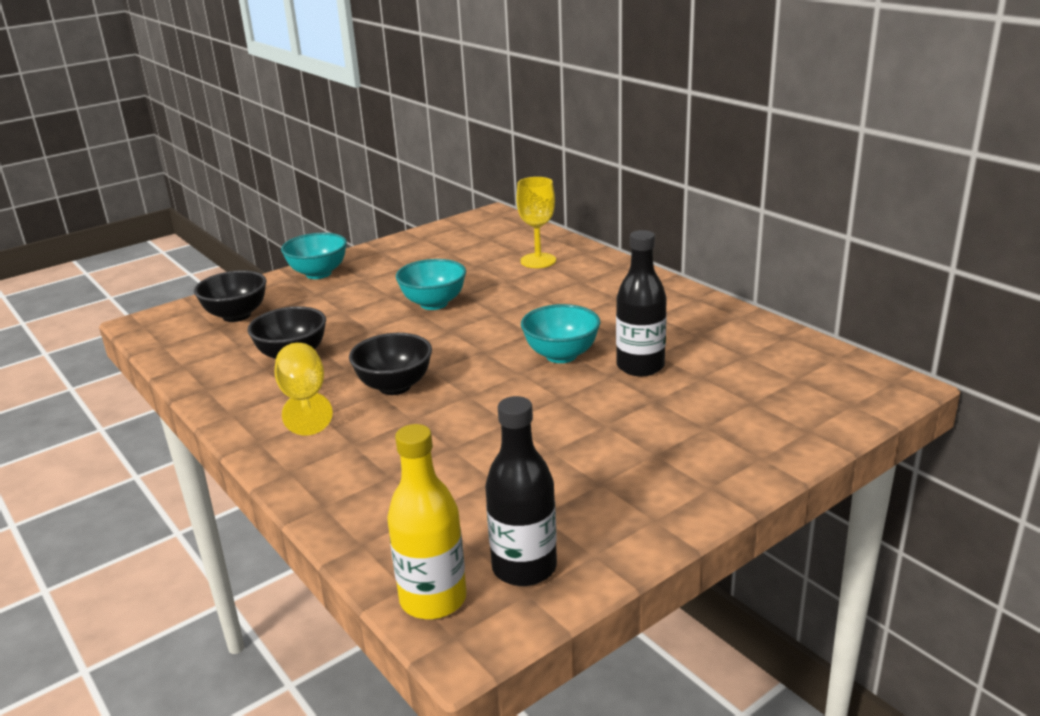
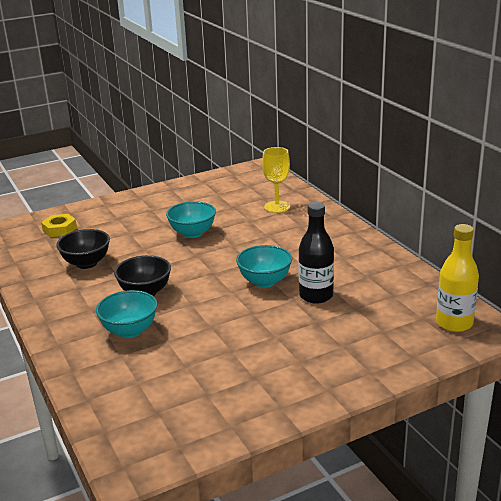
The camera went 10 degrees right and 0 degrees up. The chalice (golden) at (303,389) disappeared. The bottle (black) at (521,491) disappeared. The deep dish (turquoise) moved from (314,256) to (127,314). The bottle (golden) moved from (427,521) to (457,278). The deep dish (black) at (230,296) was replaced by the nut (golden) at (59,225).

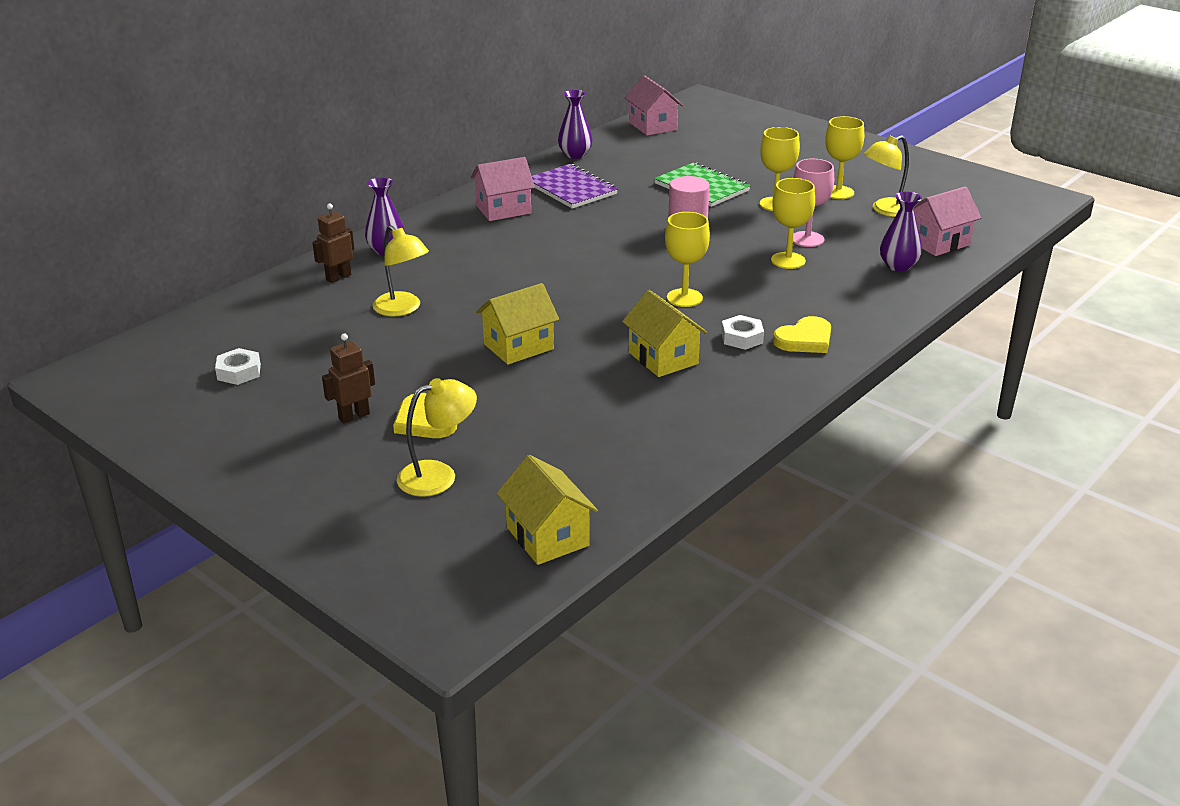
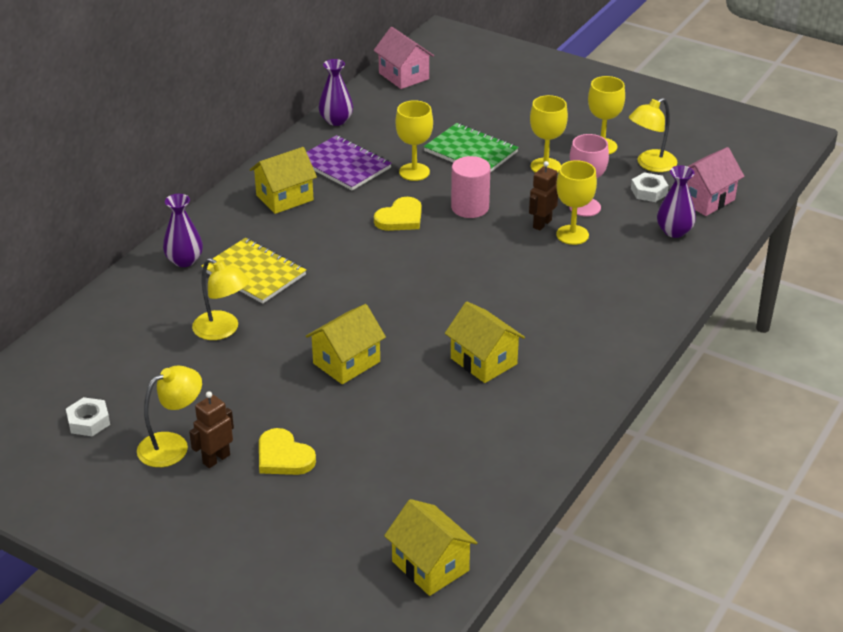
The camera went 10 degrees left and 5 degrees up. The notepad (golden) at (253,271) appeared. The robot (brown) moved from (333,243) to (543,195). The reading lamp (golden) moved from (437,437) to (169,416). The chalice (golden) moved from (687,259) to (414,140). The nut (snow-white) moved from (742,332) to (650,187). The heart (golden) moved from (802,334) to (398,214). The cottage (rose-pink) at (503,189) became the cottage (golden) at (283,180).

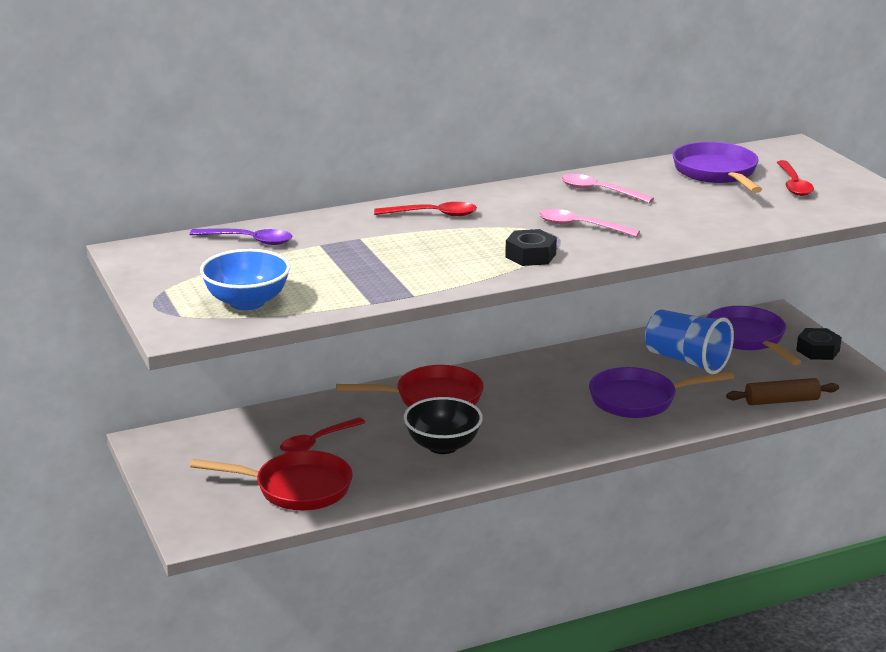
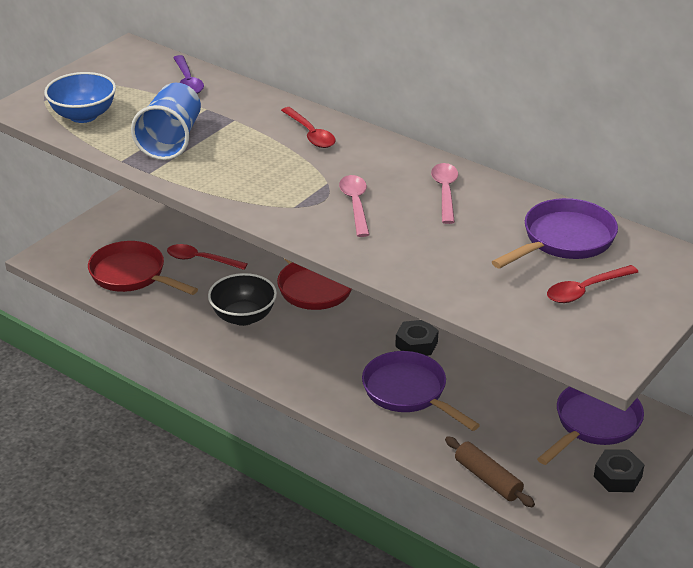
The camera went 60 degrees right and 10 degrees up. The nut (black) moved from (531,247) to (417,338). The beaker (royal blue) moved from (689,341) to (166,121). The frying pan (scarlet) at (271,480) turned 150 degrees clockwise.

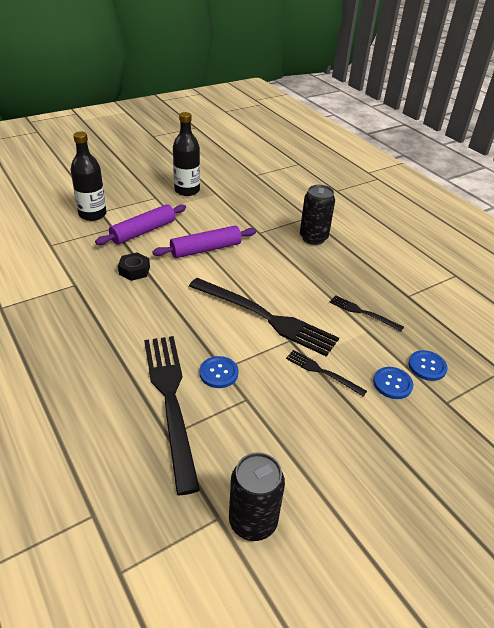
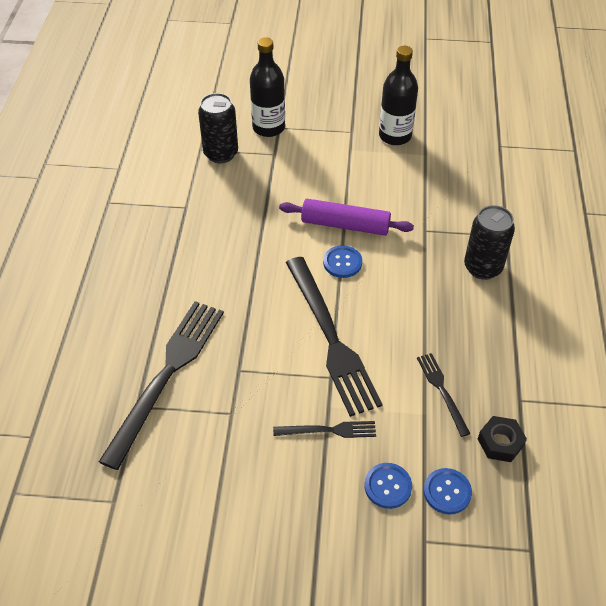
The camera went 40 degrees right and 10 degrees up. The pastry roller (violet) at (140,224) disappeared. The nut (black) moved from (134,266) to (502,439). The shirt button (royal blue) moved from (219,372) to (342,261). The soda can (black) moved from (257,496) to (218,128). The table fork (black) at (326,373) turned 105 degrees clockwise.

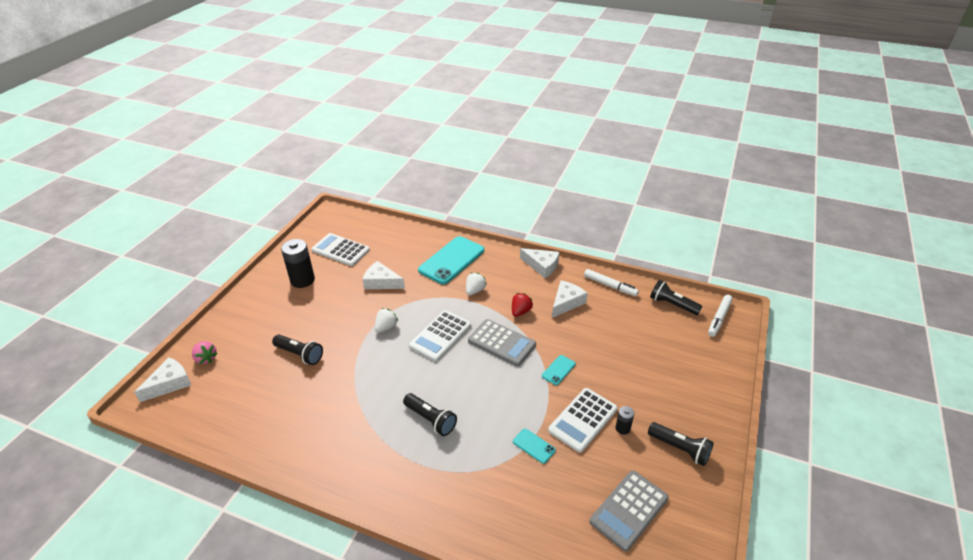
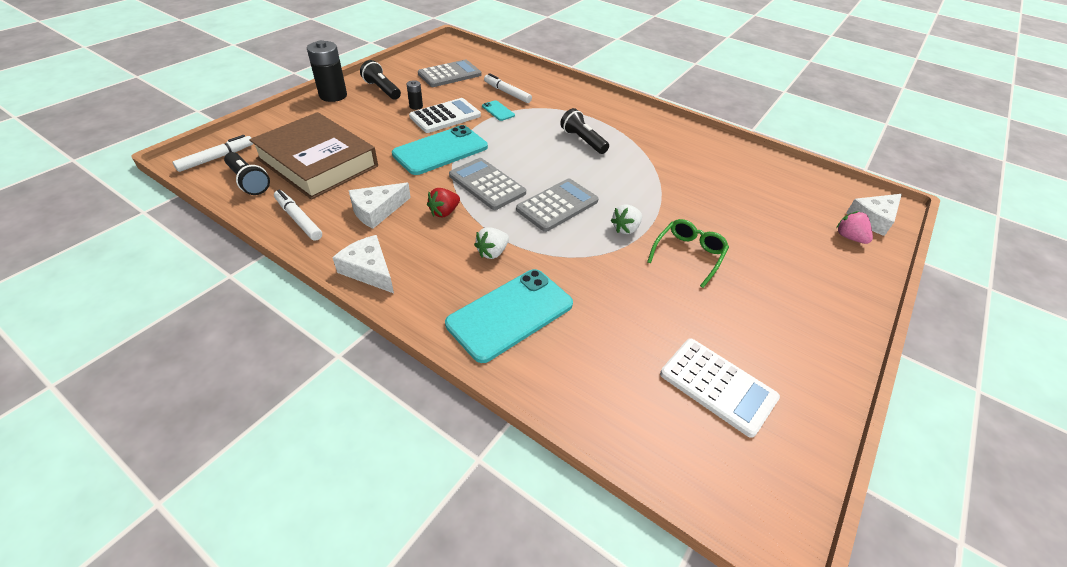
The camera went 170 degrees left and 5 degrees up. The torch (black) at (297,350) disappeared. The piece of cheese (snow-white) at (383,275) disappeared. The hardcover (brown) at (313,155) appeared. The marker (snow-white) at (508,88) appeared. The eyeglasses (leaf-green) at (688,253) appeared. The power cell (black) moved from (298,263) to (327,71). The calculator (snow-white) at (440,335) became the calculator (gray) at (557,205). The smartphone (turquoise) at (559,370) changed to 2.25 times the size.

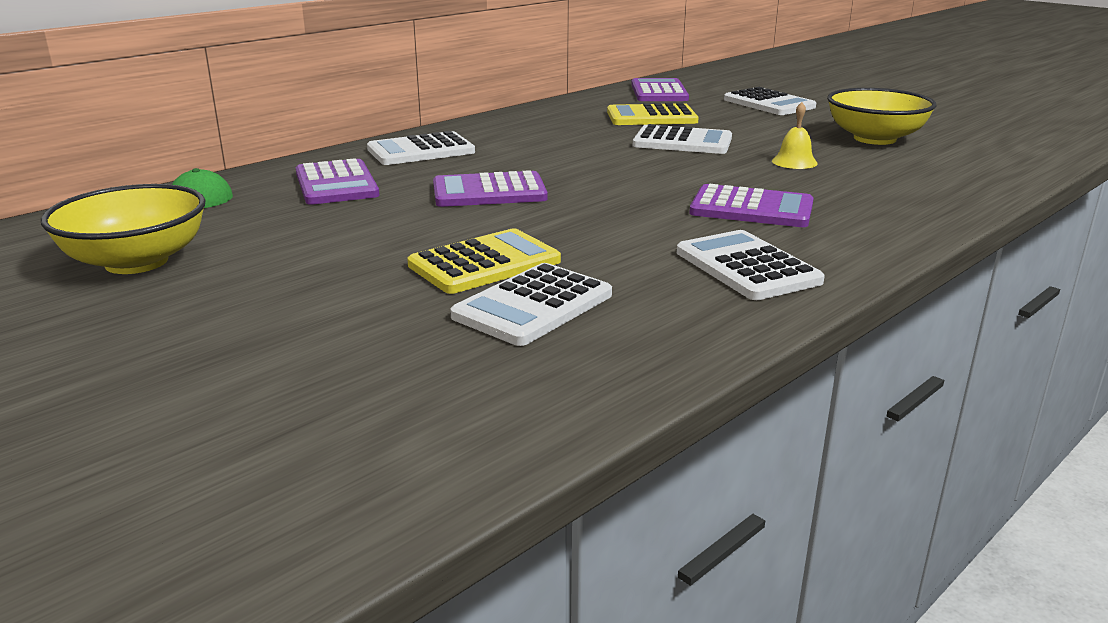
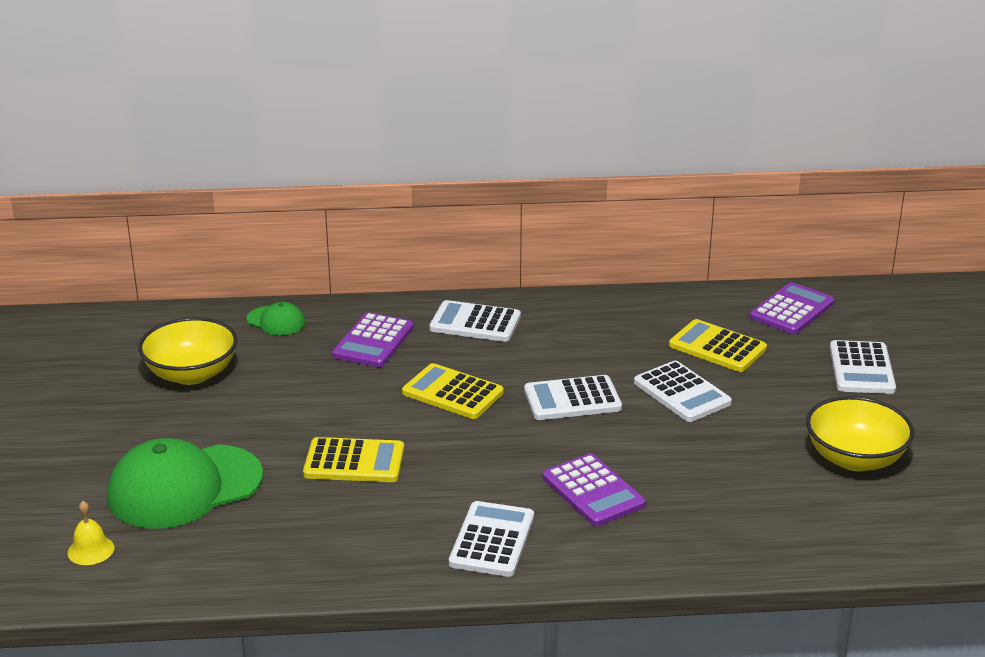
The camera went 40 degrees right and 5 degrees up. The baseball cap (leaf-green) at (185,483) appeared. The calculator (snow-white) moved from (531,304) to (573,397). The school bell (golden) moved from (795,135) to (91,533). The calculator (violet) at (490,188) became the calculator (golden) at (453,391).

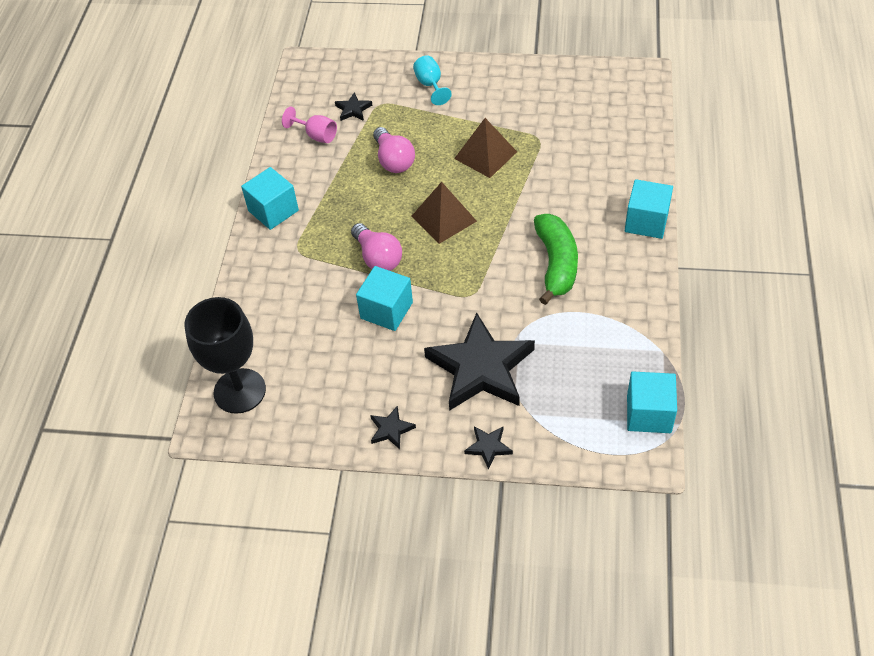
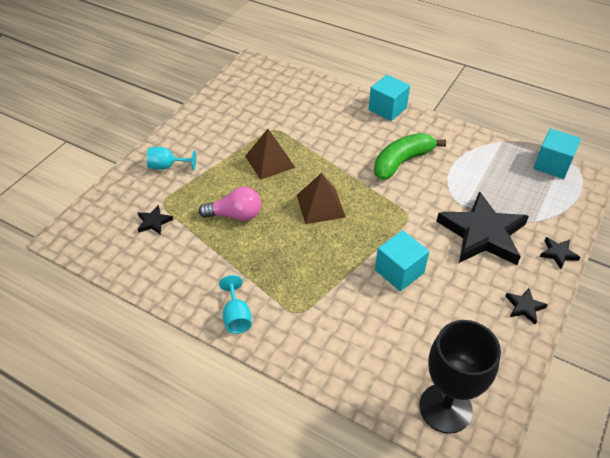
The camera went 70 degrees left and 5 degrees down. The chalice (rose-pink) at (309,125) disappeared. The bulb (rose-pink) at (376,247) disappeared. The block (turquoise) at (270,198) was replaced by the chalice (turquoise) at (235,304). The toy banana (leaf-green) at (556,259) turned 60 degrees counterclockwise.

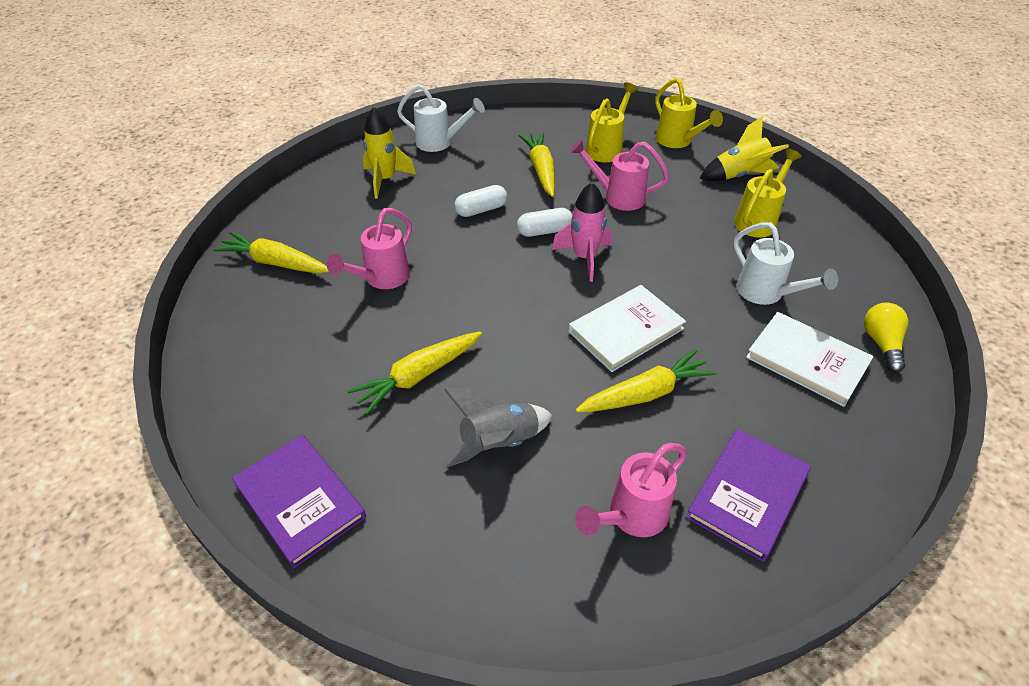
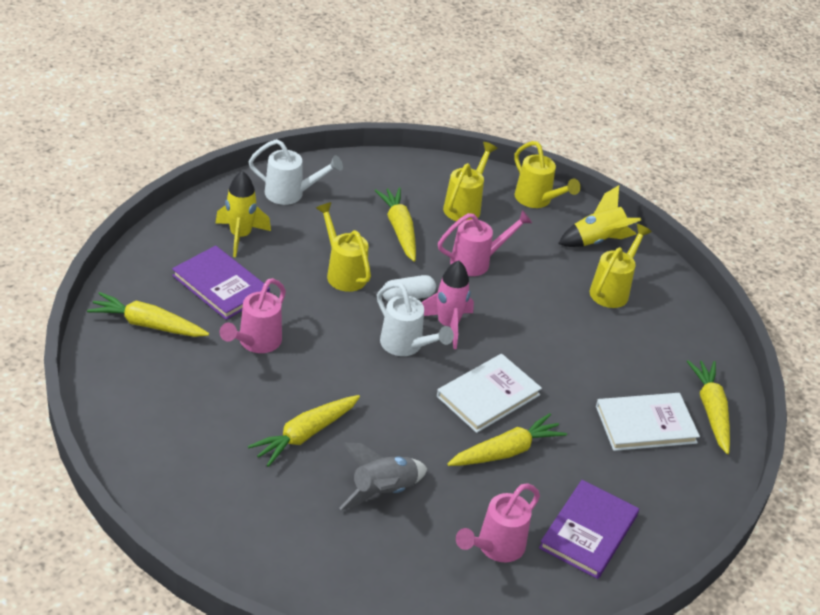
The camera went 10 degrees left and 5 degrees down. The hardcover (violet) moved from (299,501) to (221,282). The watering pot (snow-white) moved from (785,263) to (415,319). The capsule (snow-white) at (480,201) was replaced by the watering pot (golden) at (343,247). The bulb (golden) at (886,338) was replaced by the carrot (golden) at (708,407). The watering pot (rose-pink) at (619,175) turned 150 degrees clockwise. The hardcover (snow-white) at (810,359) turned 45 degrees counterclockwise.

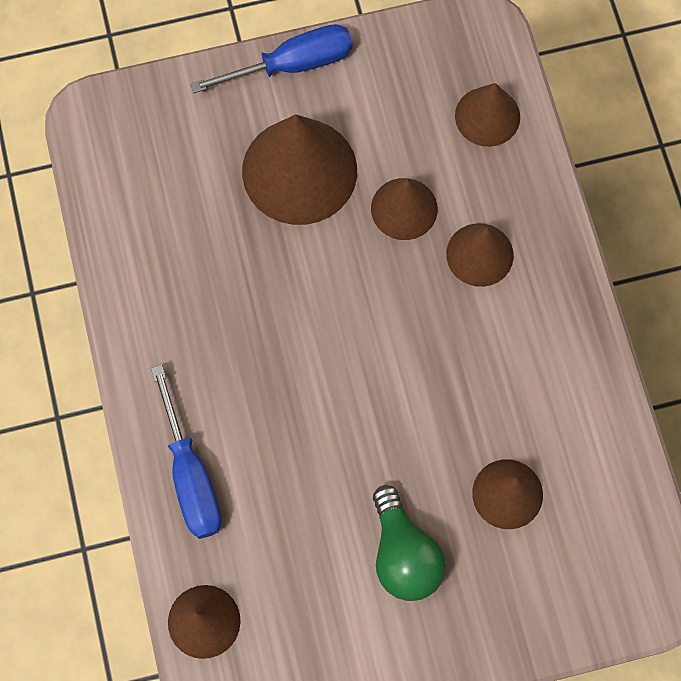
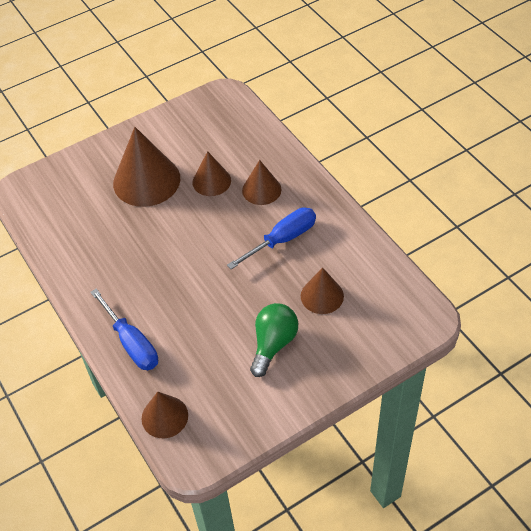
The camera went 15 degrees left and 20 degrees down. The cone shape (brown) at (487,115) disappeared. The hand screwdriver (royal blue) moved from (271,58) to (271,238). The bulb (leaf-green) at (409,543) turned 120 degrees counterclockwise.

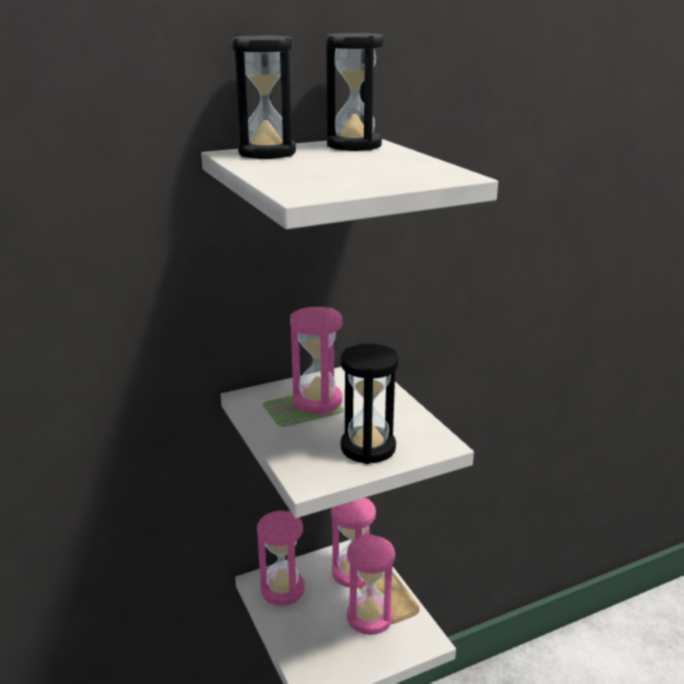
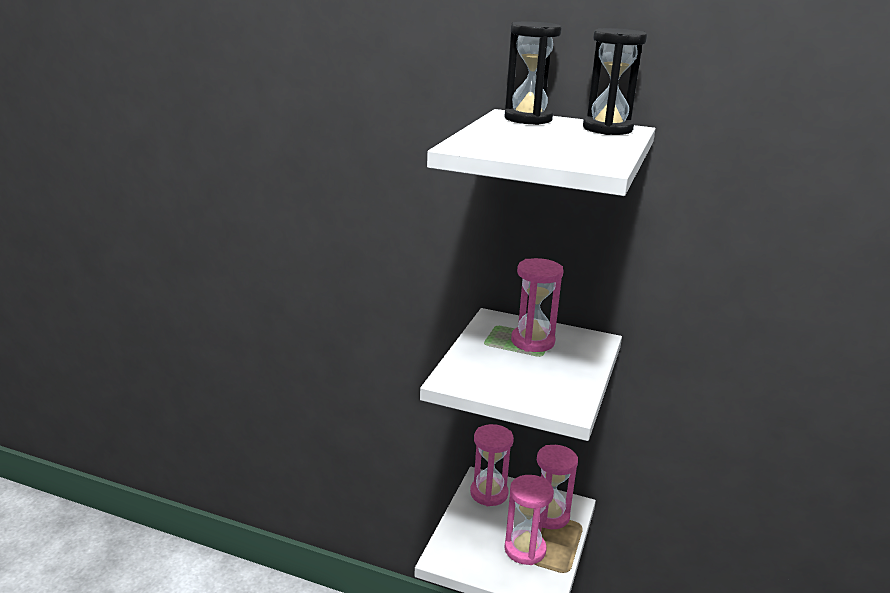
The camera went 45 degrees right and 0 degrees up. The sand timer (black) at (370,404) disappeared.

